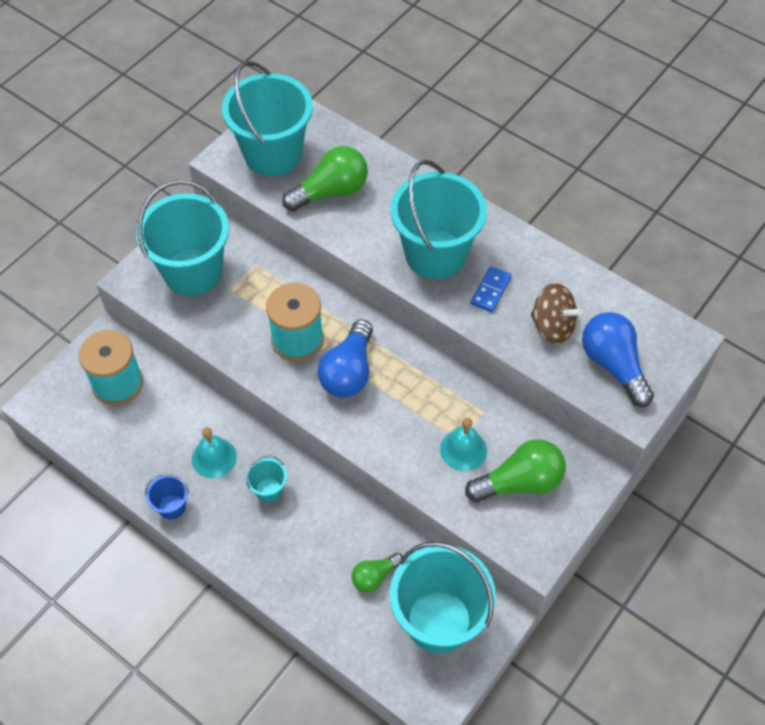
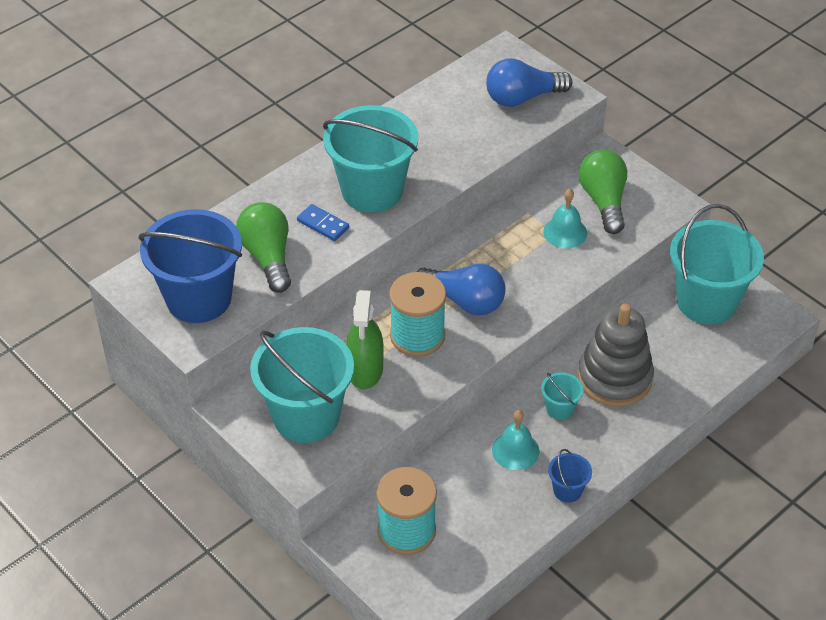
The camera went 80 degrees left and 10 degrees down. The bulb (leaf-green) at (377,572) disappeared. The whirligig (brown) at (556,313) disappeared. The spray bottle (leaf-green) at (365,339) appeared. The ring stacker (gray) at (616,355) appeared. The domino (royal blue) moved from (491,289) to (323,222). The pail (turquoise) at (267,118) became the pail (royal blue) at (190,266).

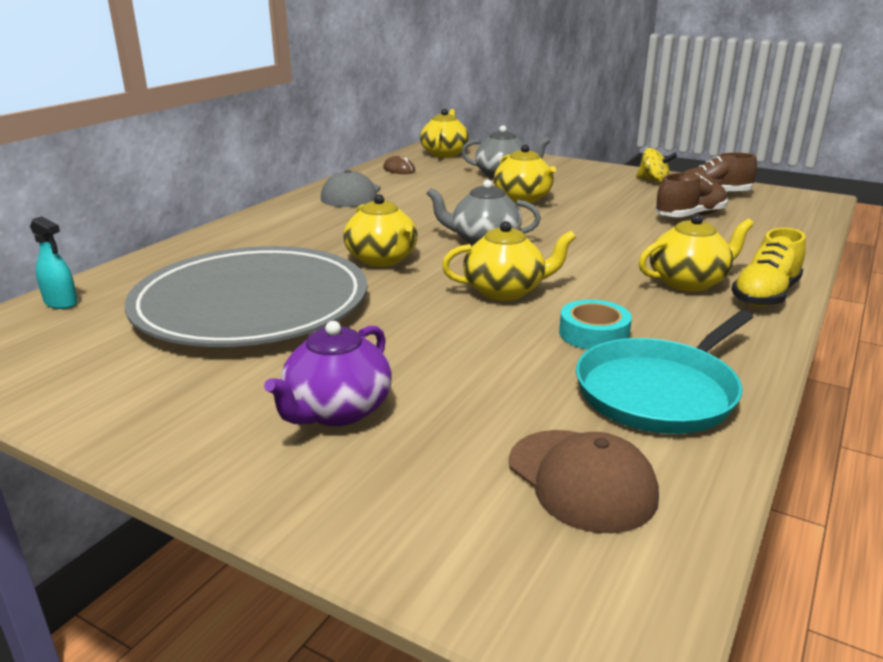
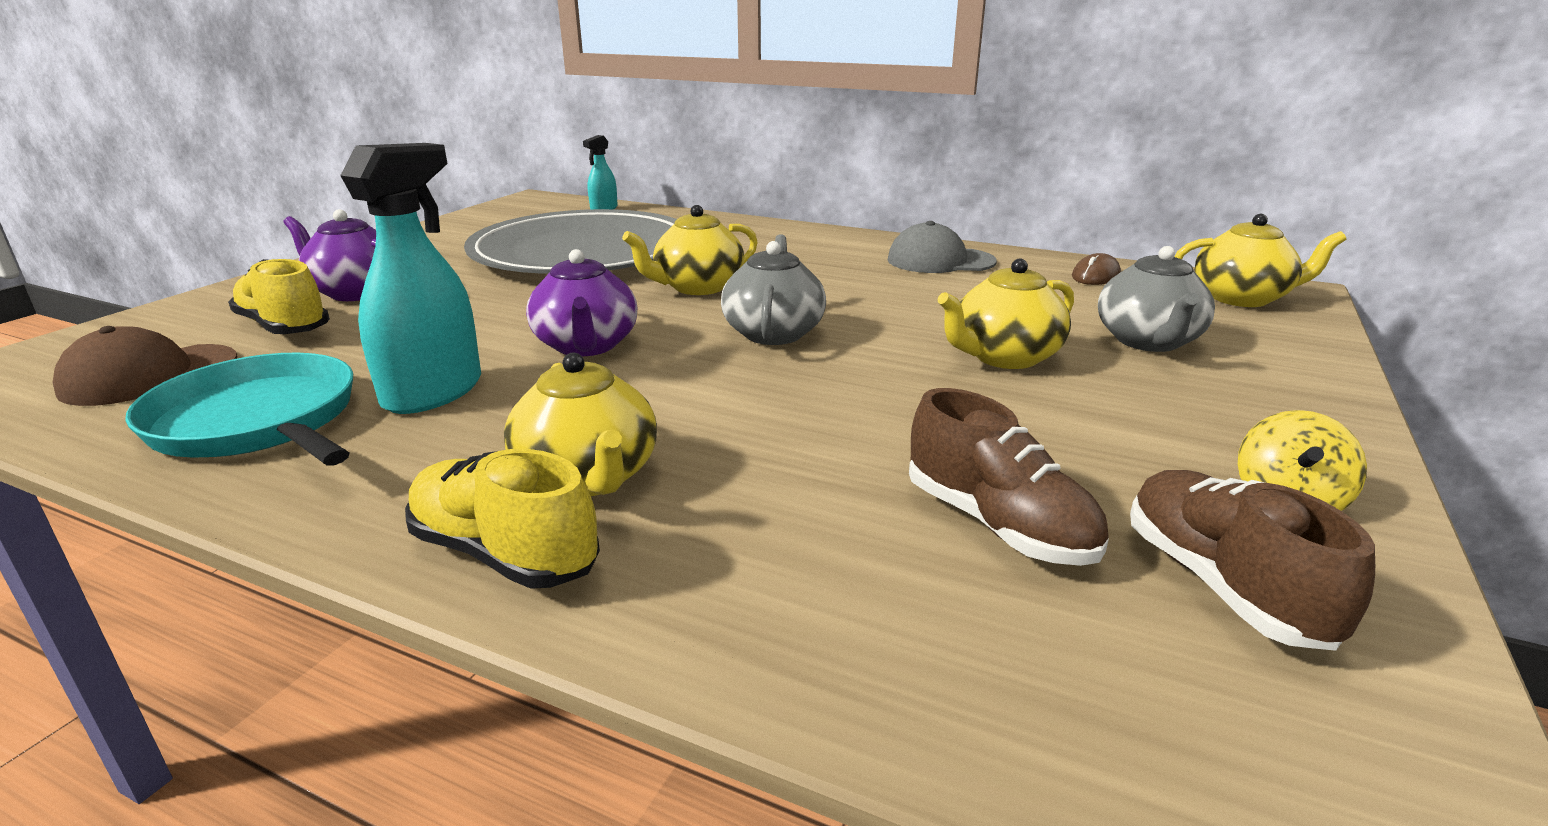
The camera went 85 degrees right and 0 degrees up. The shoe (golden) at (279,296) appeared. The roll of tape (turquoise) at (595,325) was replaced by the spray bottle (turquoise) at (410,278). The china teapot (golden) at (509,261) became the china teapot (violet) at (581,302).

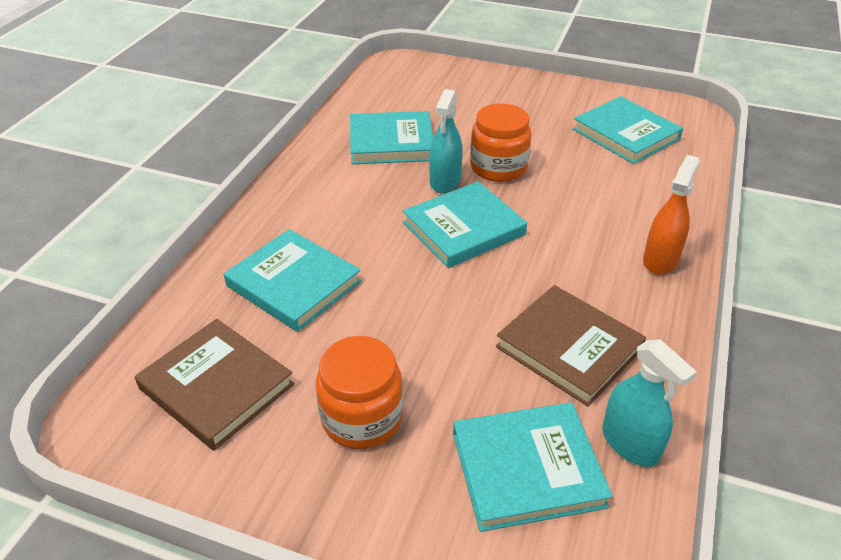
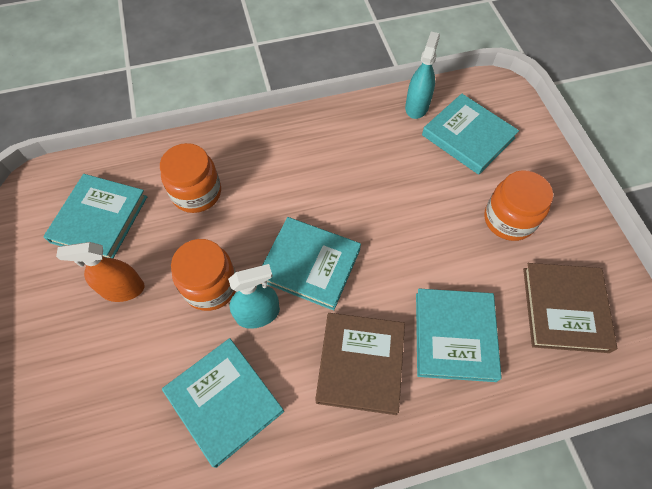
The camera went 125 degrees left and 20 degrees up. The jam jar (bright orange) at (190,178) appeared. The hardcover (brown) moved from (571,346) to (360,364). The spray bottle (bright orange) moved from (671,215) to (100,272).

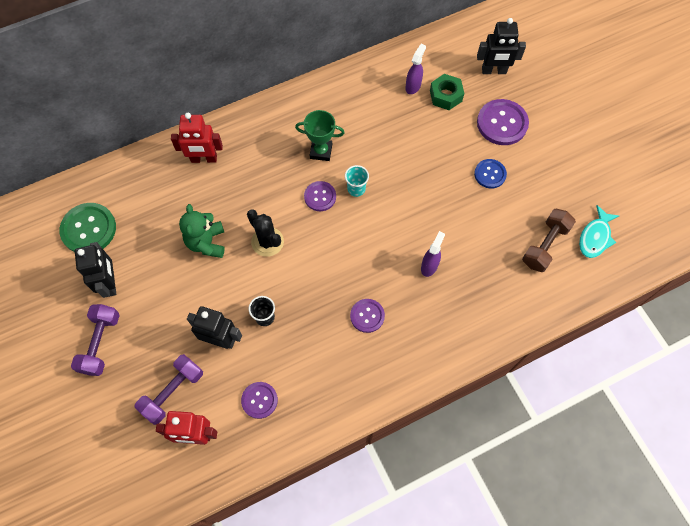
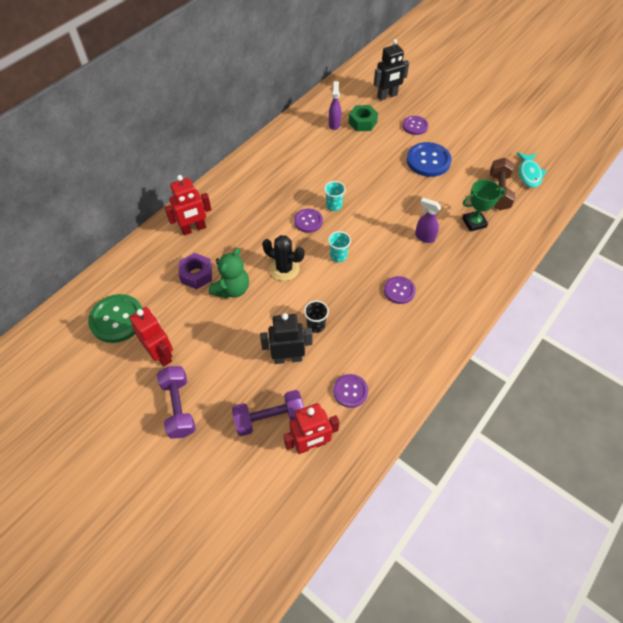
The camera went 25 degrees left and 10 degrees down. The nut (violet) at (195,271) appeared. The beaker (turquoise) at (339,246) appeared. The trophy (leaf-green) moved from (320,135) to (483,205). The robot (black) at (95,270) became the robot (scarlet) at (151,336). The hand weight (violet) at (168,389) turned 60 degrees clockwise. The teddy bear (leaf-green) at (202,231) turned 120 degrees counterclockwise. The spray bottle (violet) at (433,254) turned 60 degrees counterclockwise. The shirt button (royal blue) at (490,174) changed to 1.65 times the size. The shirt button (violet) at (503,122) changed to 0.61 times the size.

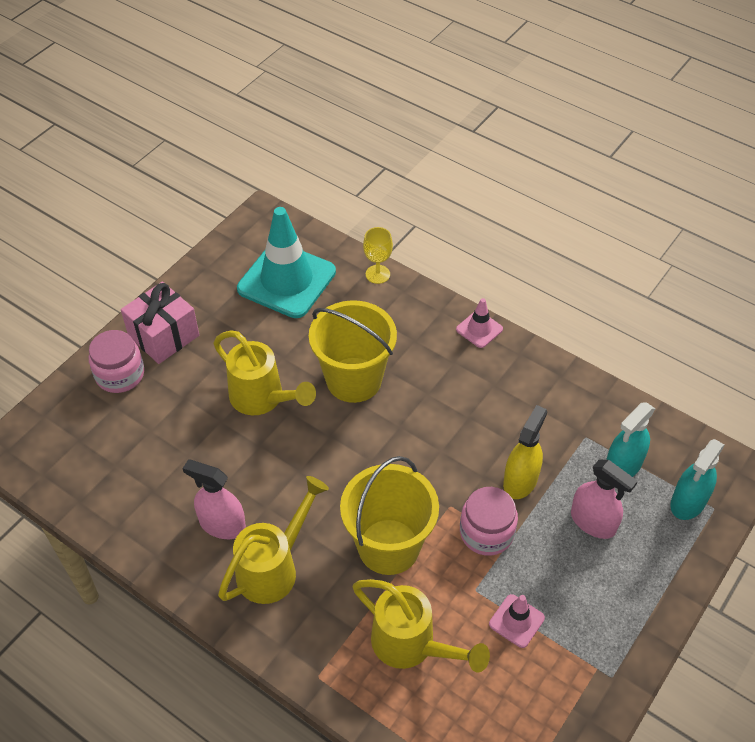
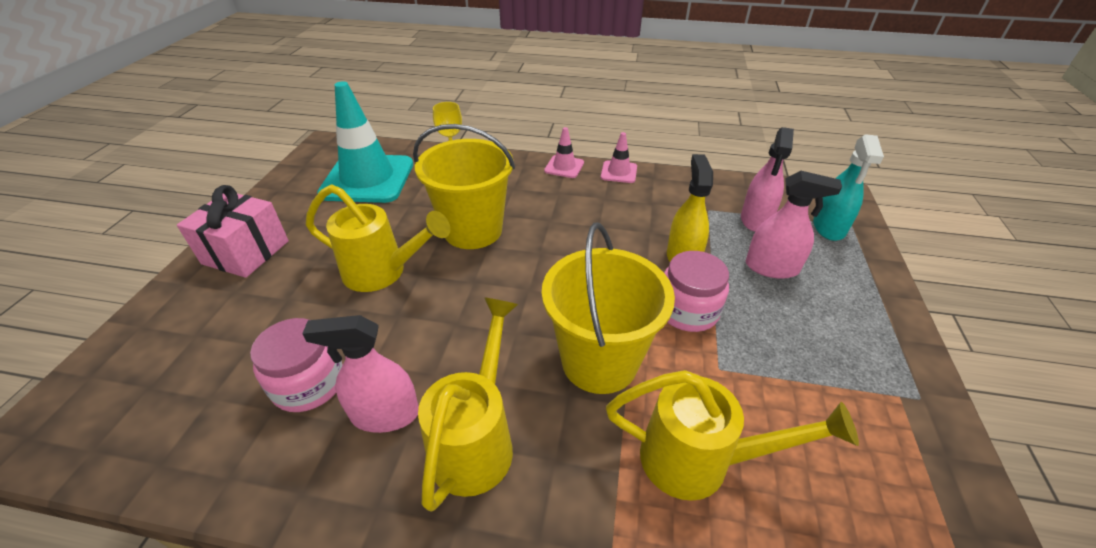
The camera went 25 degrees left and 10 degrees down. The jam jar (rose-pink) moved from (116,361) to (296,365). The safety cone (rose-pink) moved from (517,621) to (619,157). The spray bottle (turquoise) at (630,439) became the spray bottle (rose-pink) at (767,179).

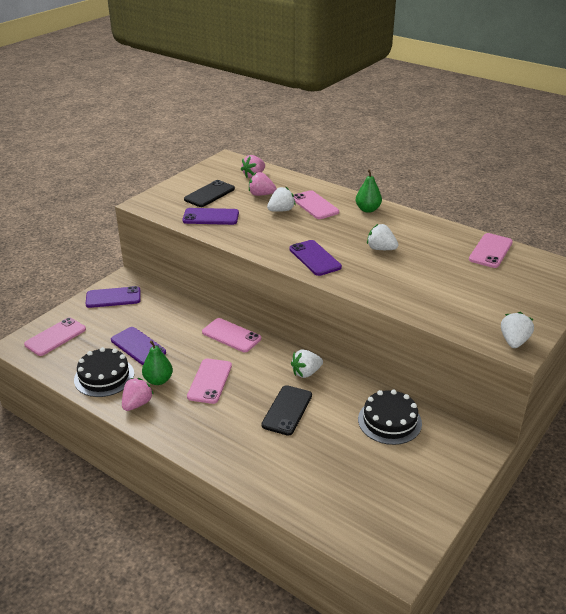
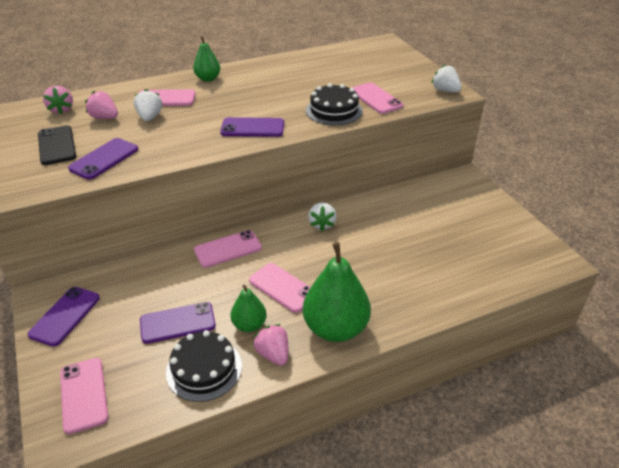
The camera went 60 degrees left and 5 degrees up. The smartphone (black) at (286,410) disappeared. The toy strawberry (snow-white) at (383,237) disappeared. The toy pear (leaf-green) at (337,292) appeared. The cake (black) moved from (390,417) to (334,104). The smartphone (rose-pink) moved from (491,250) to (377,98). The toy strawberry (rose-pink) at (262,184) turned 75 degrees clockwise.

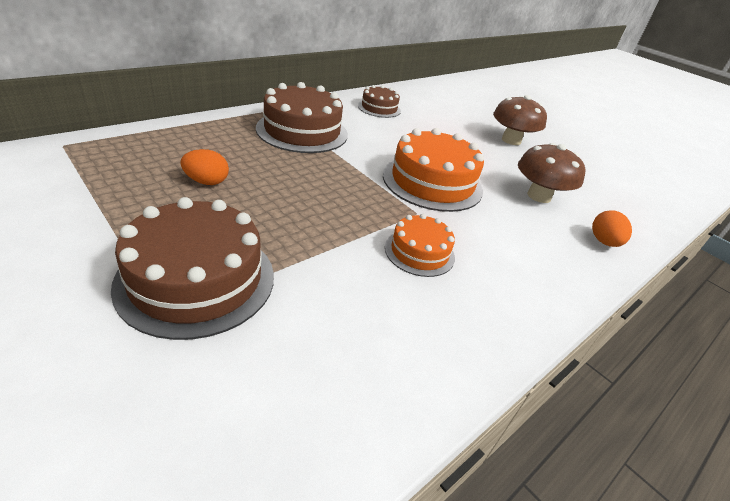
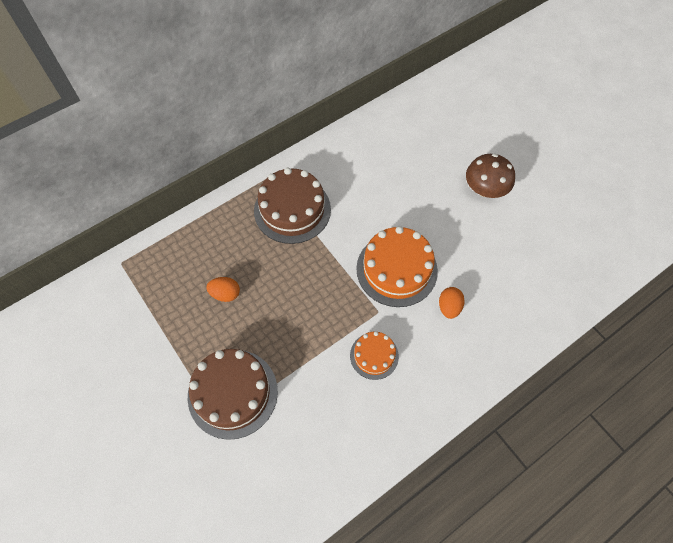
The camera went 10 degrees right and 25 degrees up. The cake (brown) at (379,101) disappeared. The mushroom (brown) at (551,173) disappeared. The egg shape (bright orange) moved from (612,228) to (452,303).

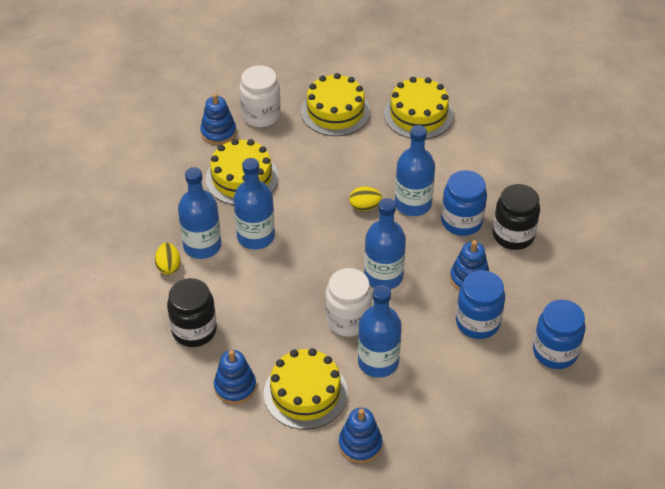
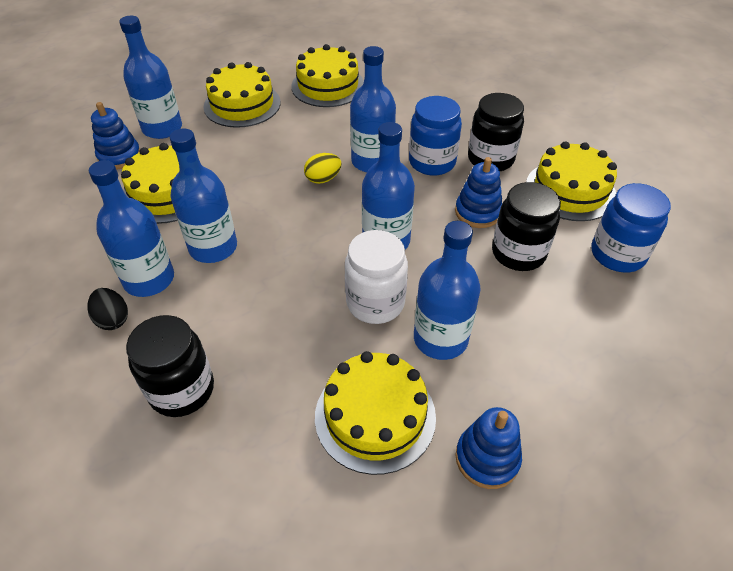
The camera went 25 degrees left and 0 degrees up. The ring stacker (royal blue) at (235,377) disappeared. The cake (golden) at (571,181) appeared. The jam jar (snow-white) at (260,96) was replaced by the bottle (royal blue) at (150,77). The egg shape (golden) at (168,259) became the egg shape (black) at (107,309). The jam jar (royal blue) at (480,304) became the jam jar (black) at (526,226).

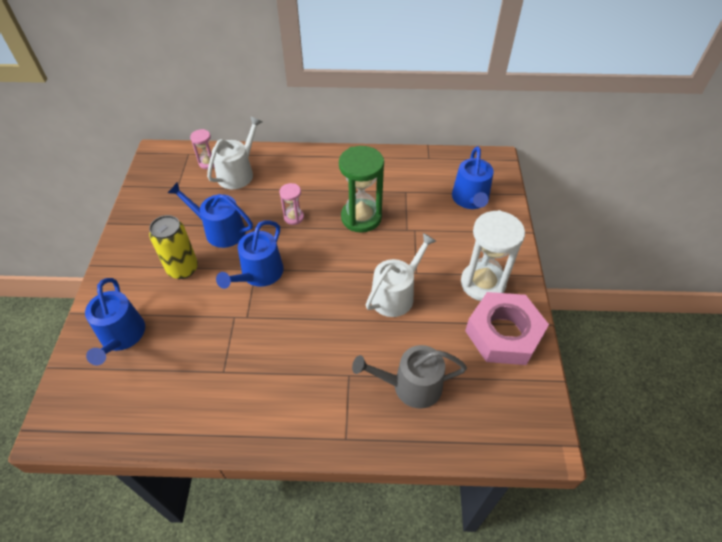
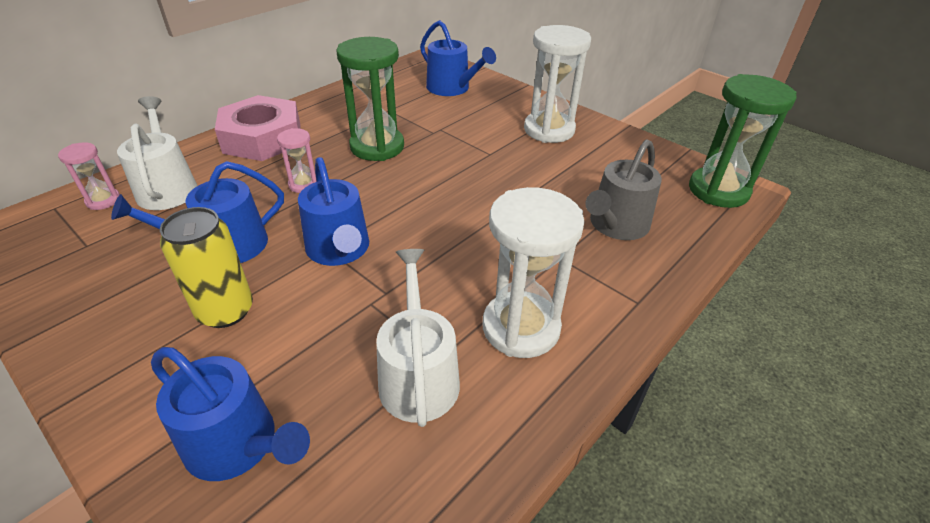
The camera went 50 degrees left and 10 degrees down. The sand timer (snow-white) at (534,272) appeared. The sand timer (leaf-green) at (743,141) appeared. The watering pot (snow-white) moved from (401,275) to (418,338). The nut (rose-pink) moved from (507,328) to (258,128).

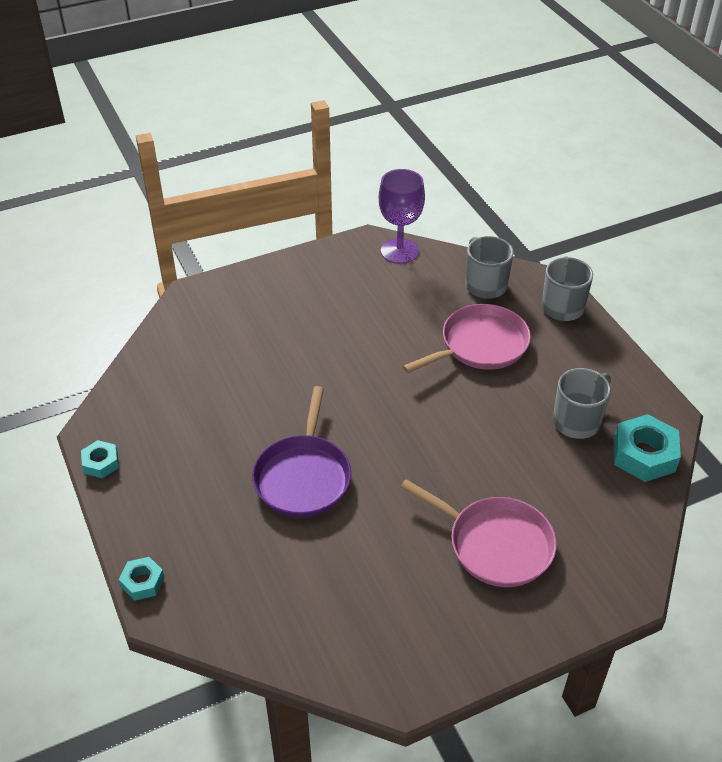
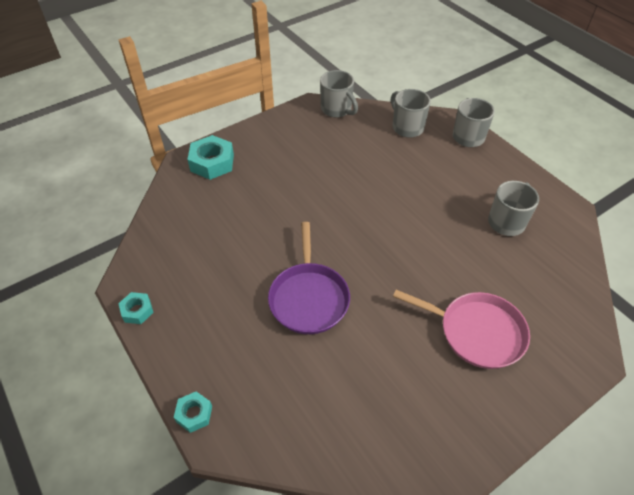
The camera went 10 degrees left and 5 degrees up. The frying pan (rose-pink) at (467,338) disappeared. The nut (turquoise) moved from (647,448) to (210,157). The chalice (violet) at (402,216) was replaced by the coffee mug (gray) at (339,94).

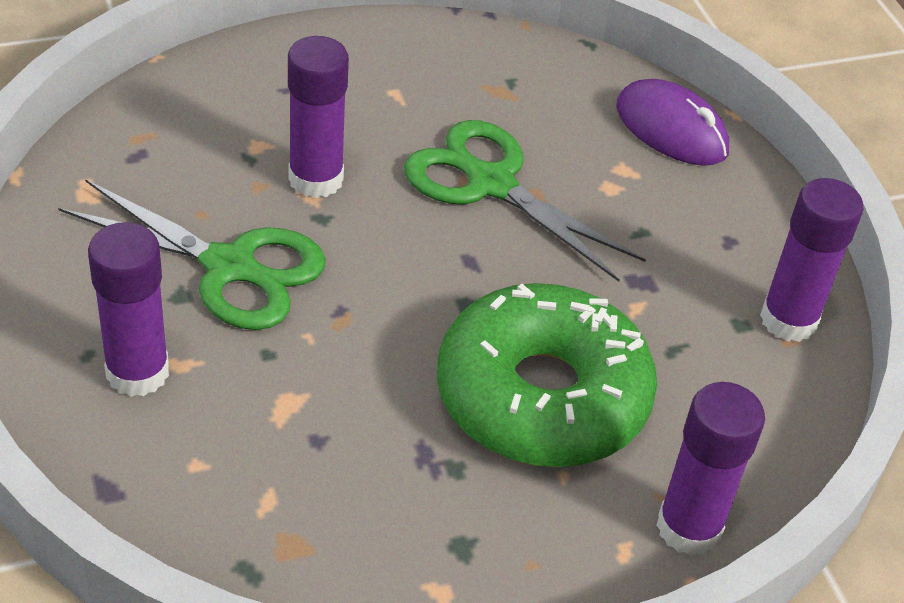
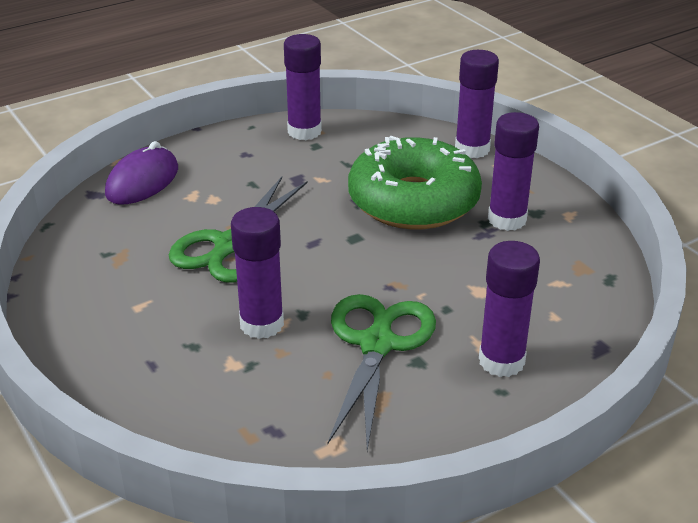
The camera went 100 degrees left and 10 degrees down. The glue stick (violet) at (513,171) appeared.

